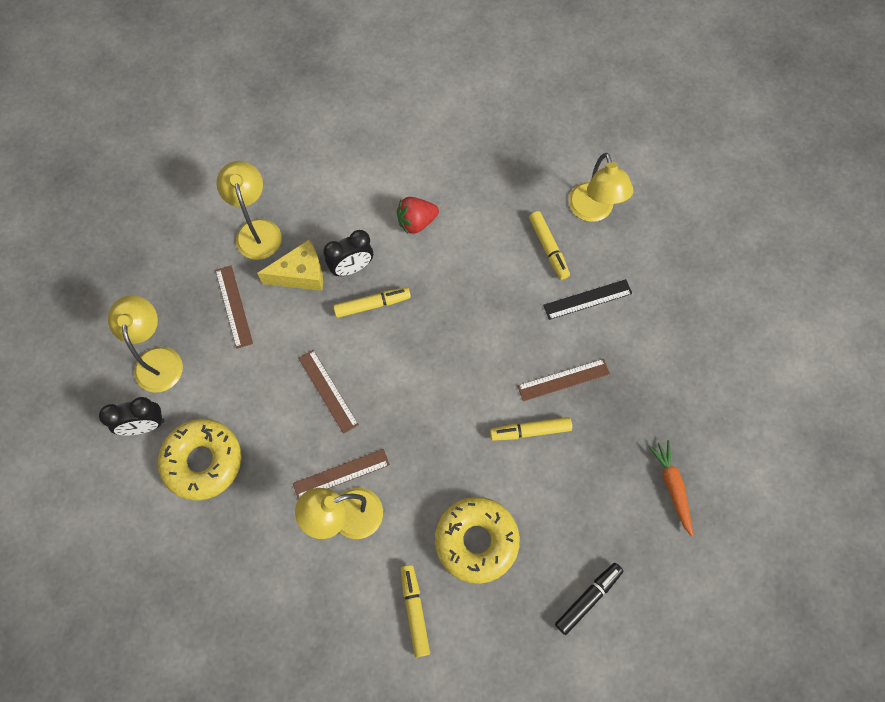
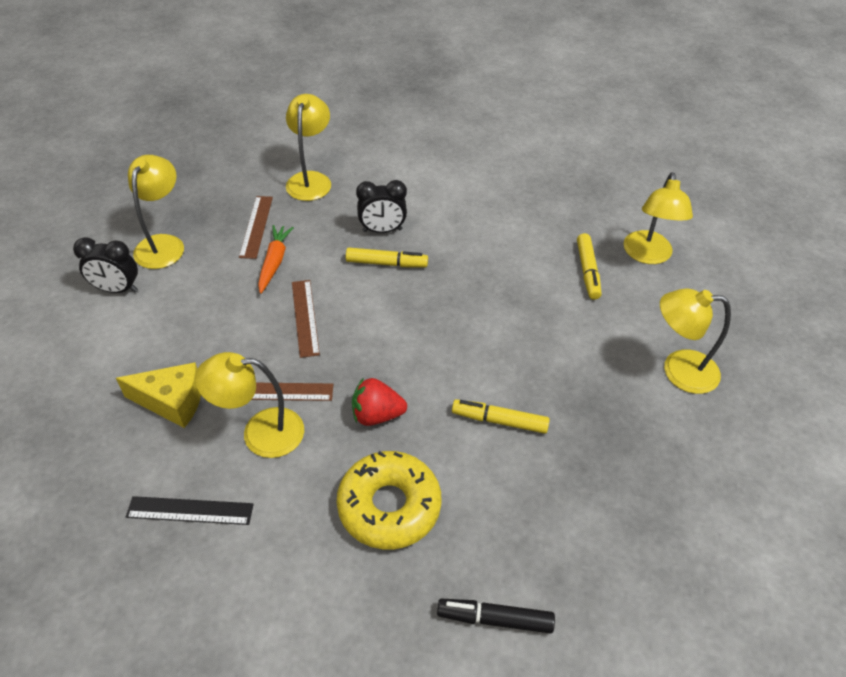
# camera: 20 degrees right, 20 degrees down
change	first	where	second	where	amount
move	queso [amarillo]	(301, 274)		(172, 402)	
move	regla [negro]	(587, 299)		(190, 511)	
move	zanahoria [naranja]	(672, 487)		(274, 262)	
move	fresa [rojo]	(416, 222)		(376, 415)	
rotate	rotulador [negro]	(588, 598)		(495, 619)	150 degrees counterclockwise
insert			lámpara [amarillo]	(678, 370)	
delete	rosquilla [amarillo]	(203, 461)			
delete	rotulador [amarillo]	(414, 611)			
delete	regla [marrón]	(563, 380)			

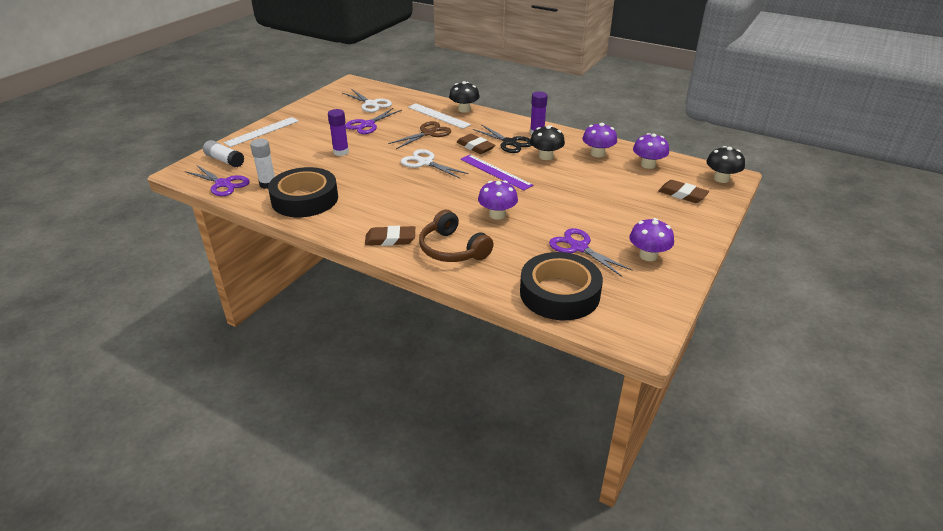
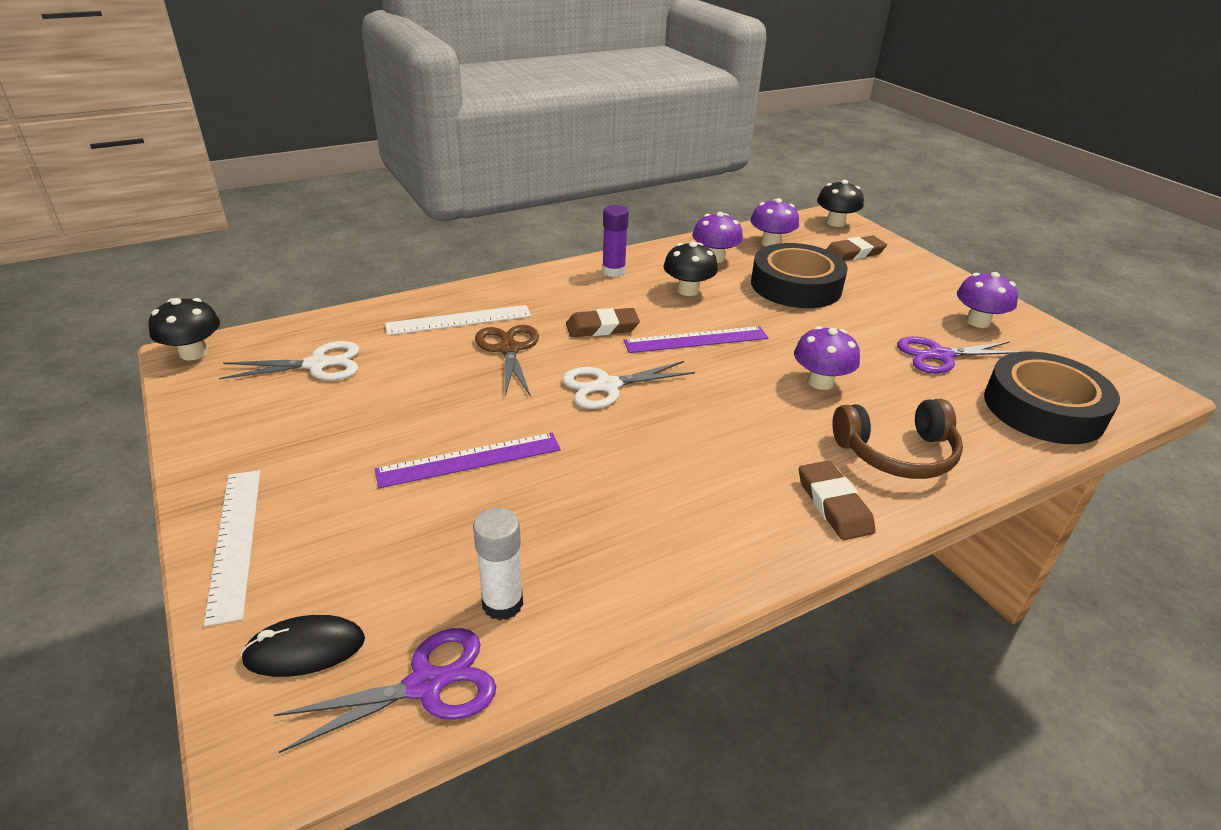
# camera: 60 degrees left, 0 degrees up
change	first	where	second	where	amount
move	seta [negro]	(464, 109)		(194, 353)	
replace	barra de pegamento [blanco]	(225, 160)	ratón [negro]	(305, 649)	
replace	barra de pegamento [morado]	(341, 152)	regla [morado]	(469, 460)	
move	cinta adhesiva [negro]	(305, 199)		(796, 285)	
rotate	goma de borrar [marrón]	(390, 239)		(834, 504)	45 degrees counterclockwise
delete	tijeras [morado]	(367, 125)			
delete	tijeras [negro]	(509, 142)			

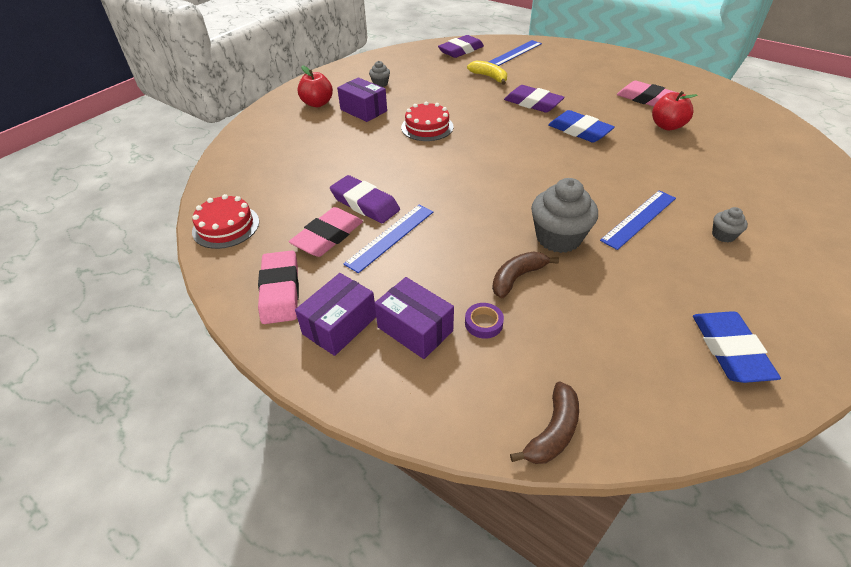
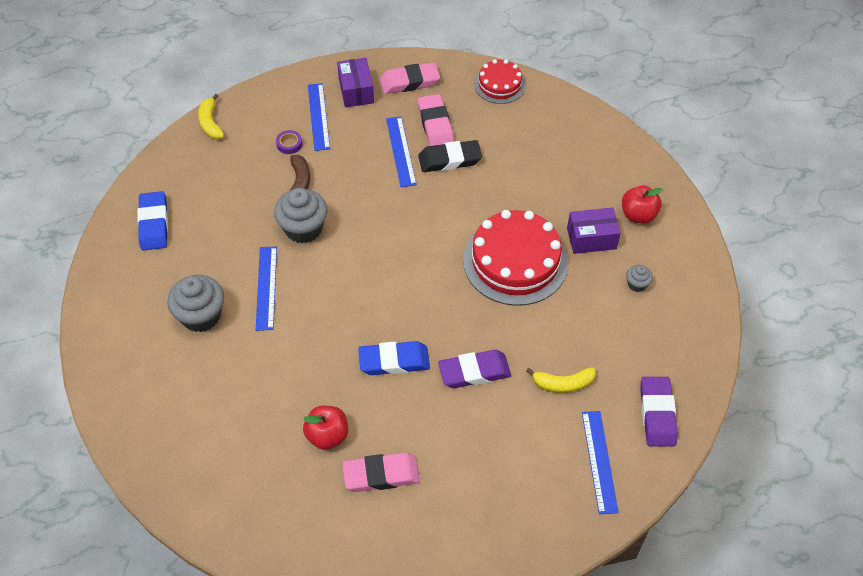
# camera: 130 degrees right, 10 degrees up
change	first	where	second	where	amount
rotate	goma de borrar [azul]	(730, 350)		(154, 224)	45 degrees clockwise
resize	magdalena [gris]	(723, 235)		(201, 316)	x2.05
recolor	plátano [marrón]	(553, 431)	plátano [amarillo]	(210, 123)	
replace	caja [morado]	(415, 329)	regla [azul]	(318, 116)	
rotate	goma de borrar [rosa]	(280, 291)		(409, 82)	45 degrees counterclockwise
recolor	goma de borrar [morado]	(365, 203)	goma de borrar [negro]	(449, 159)	
resize	tarta [rojo]	(427, 127)		(515, 261)	x1.81

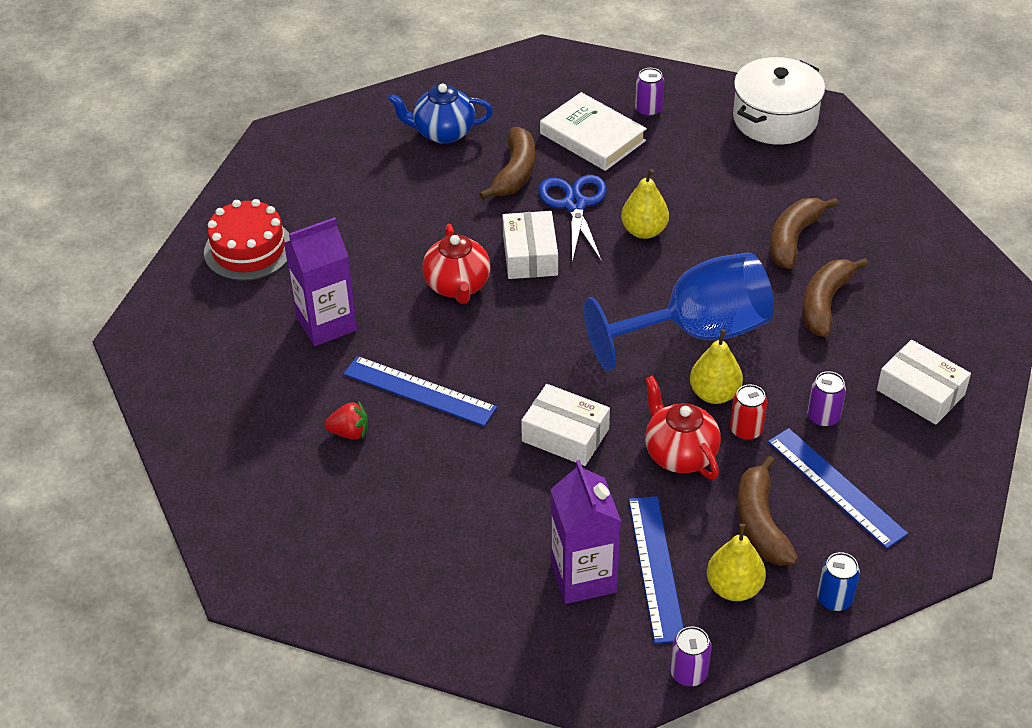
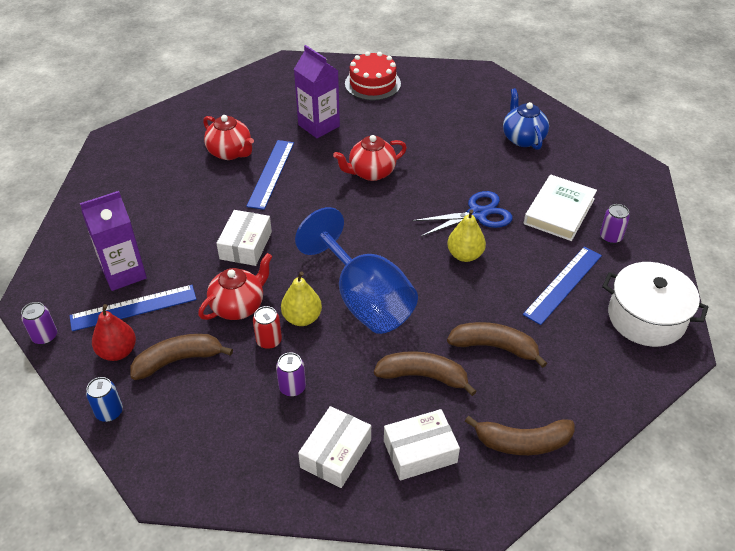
# camera: 75 degrees right, 0 degrees up
change	first	where	second	where	amount
recolor	pera [amarillo]	(734, 588)	pera [rojo]	(118, 352)	
replace	fresa [rojo]	(349, 432)	tetera [rojo]	(230, 152)	
move	caja [blanco]	(530, 255)		(420, 451)	
move	plátano [marrón]	(515, 172)		(522, 442)	
move	regla [azul]	(835, 487)		(563, 284)	

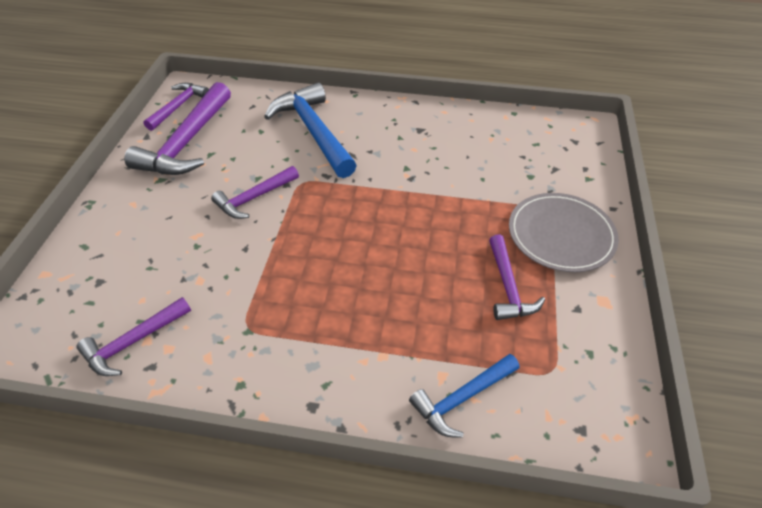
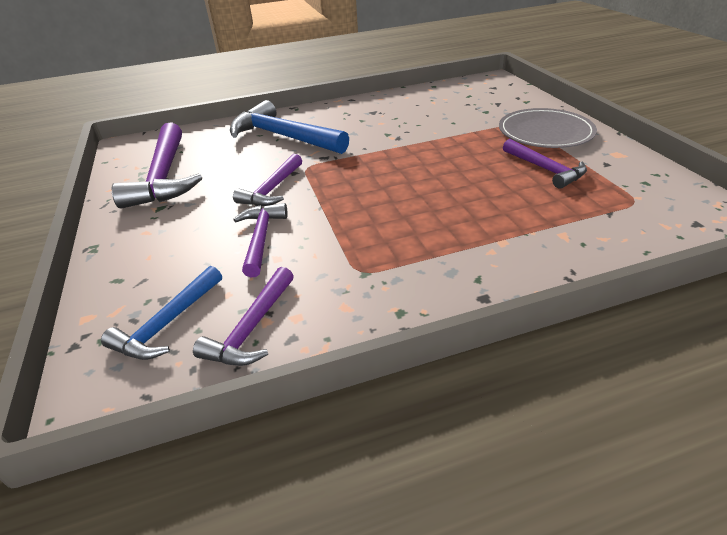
# camera: 25 degrees left, 10 degrees down
change	first	where	second	where	amount
move	martillo [azul]	(462, 399)		(168, 324)	
move	martillo [morado]	(178, 106)		(261, 238)	

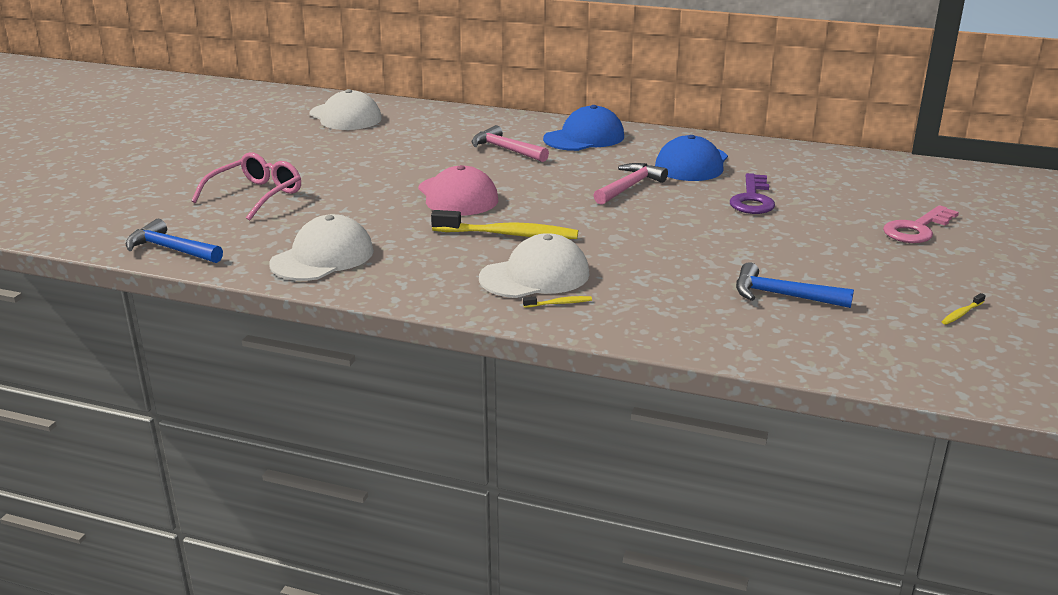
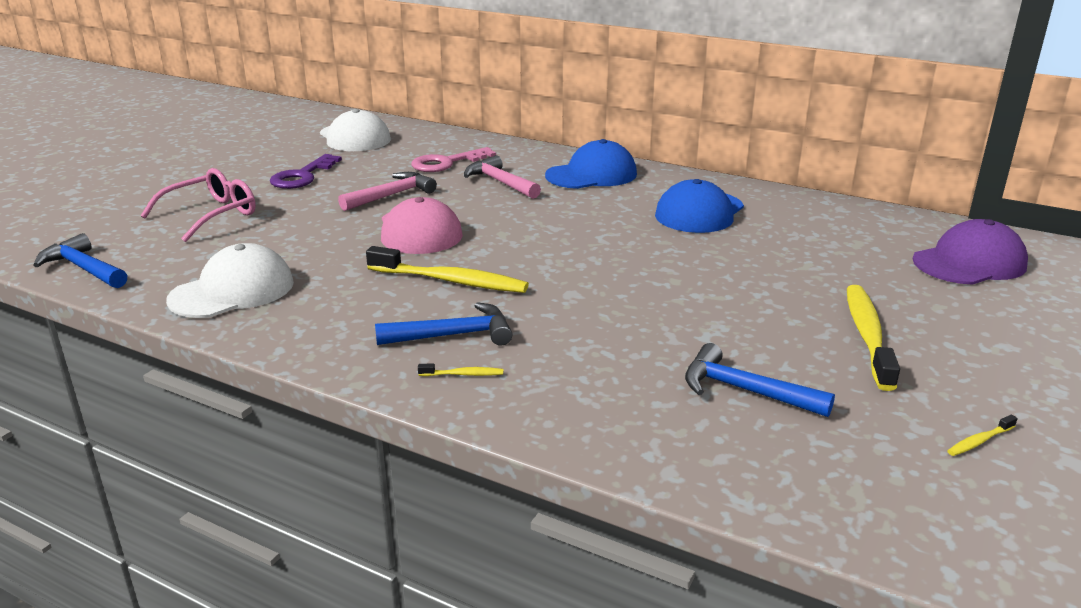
# camera: 10 degrees right, 0 degrees up
change	first	where	second	where	amount
move	llave [morado]	(752, 199)		(302, 176)	
move	martillo [rosa]	(629, 187)		(391, 195)	
replace	gorra [blanco]	(535, 276)	martillo [azul]	(453, 335)	
move	llave [rosa]	(917, 229)		(446, 163)	
insert			cepillo de dientes [amarillo]	(867, 335)	
insert			gorra [morado]	(969, 262)	

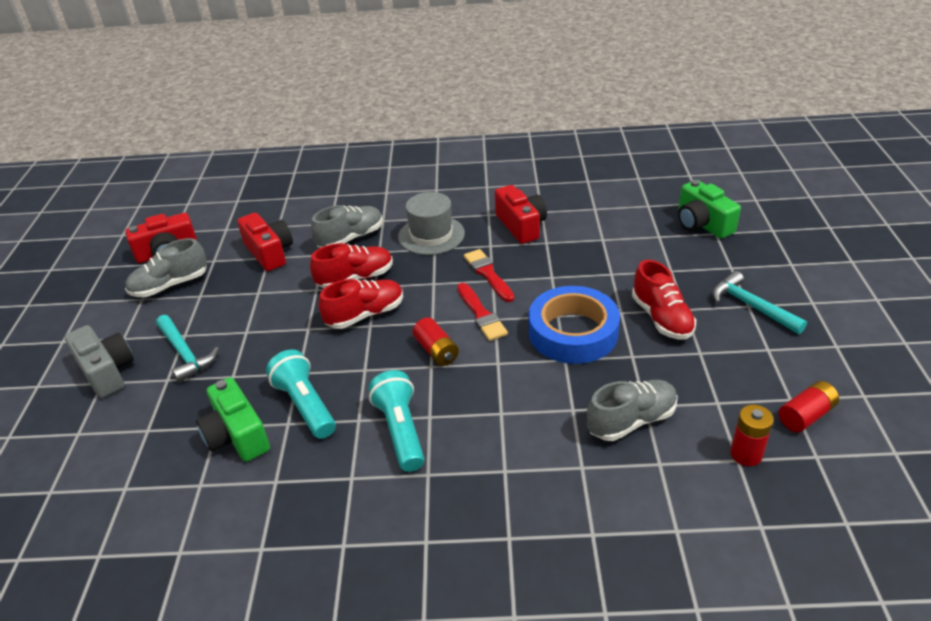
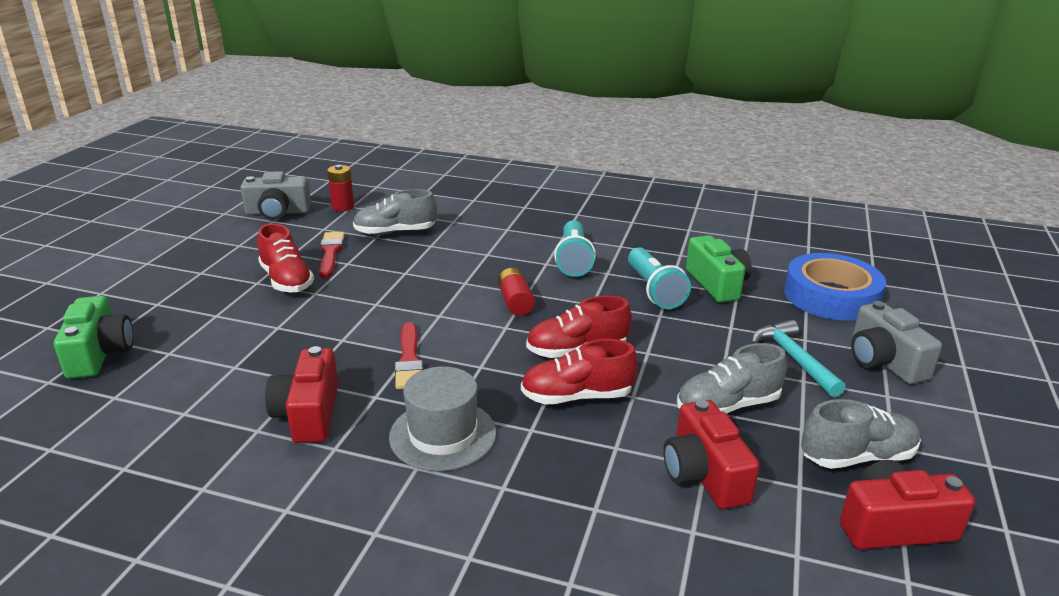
# camera: 165 degrees left, 10 degrees down
change	first	where	second	where	amount
replace	pila [rojo]	(806, 416)	cámara [gris]	(278, 212)	
rotate	zapato [rojo]	(661, 318)		(286, 280)	150 degrees clockwise
move	pincel [rojo]	(481, 314)		(330, 253)	
move	zapato [gris]	(350, 238)		(727, 406)	
move	cinta adhesiva [azul]	(573, 332)		(831, 296)	
delete	martillo [turquesa]	(751, 306)			

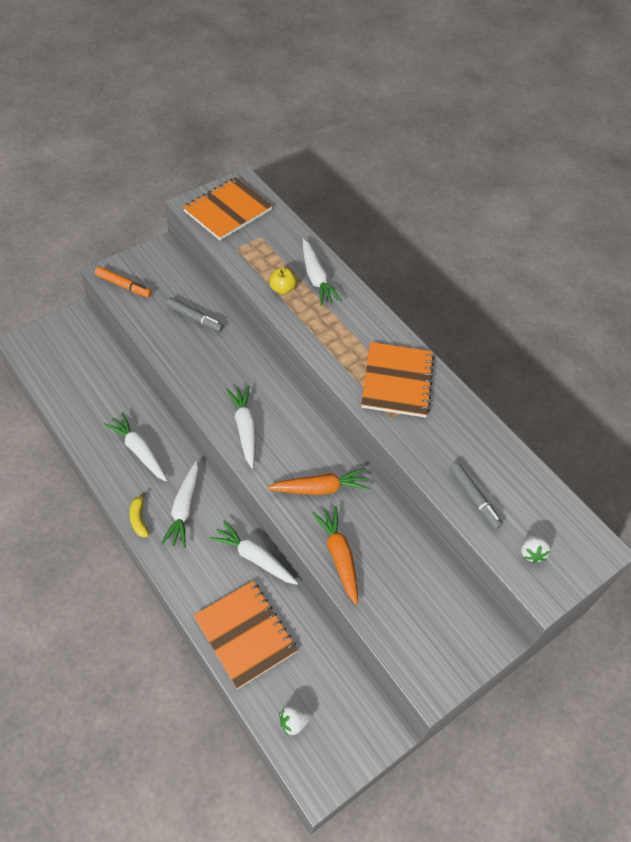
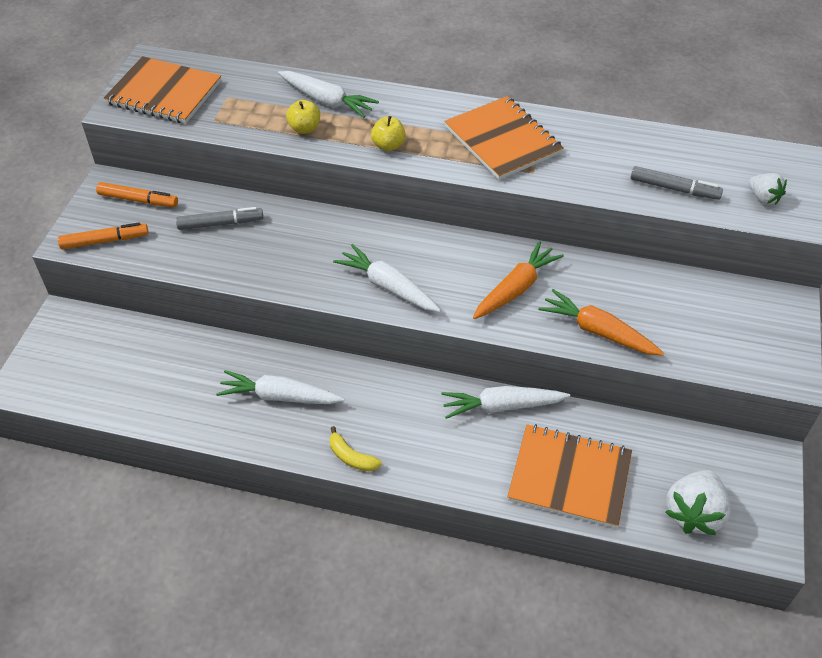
# camera: 35 degrees left, 5 degrees down
change	first	where	second	where	amount
insert			rotulador [naranja]	(138, 200)	
rotate	cuaderno [naranja]	(228, 210)		(164, 93)	75 degrees counterclockwise
insert			manzana [amarillo]	(388, 145)	
resize	fresa [blanco]	(294, 722)		(693, 513)	x1.74
delete	zanahoria [blanco]	(184, 508)			

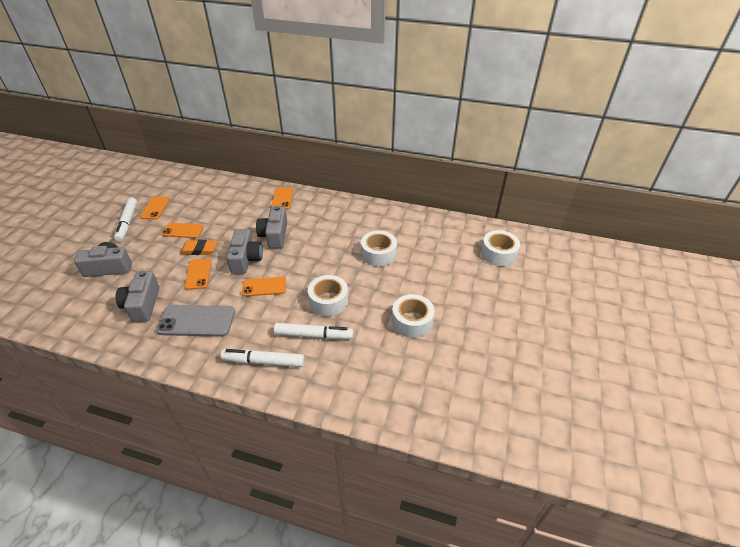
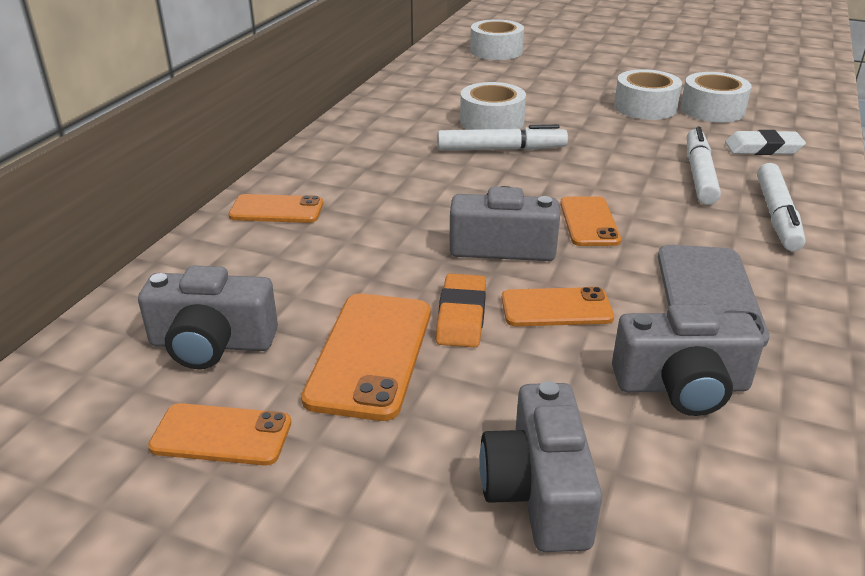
# camera: 85 degrees left, 10 degrees down
change	first	where	second	where	amount
move	cámara [gris]	(274, 235)		(212, 343)	
resize	móvil [naranja]	(183, 231)		(371, 354)	x1.56
move	rotulador [blanco]	(128, 223)		(501, 149)	
move	cinta adhesiva [blanco]	(328, 301)		(712, 110)	
insert			goma de borrar [blanco]	(763, 148)	

